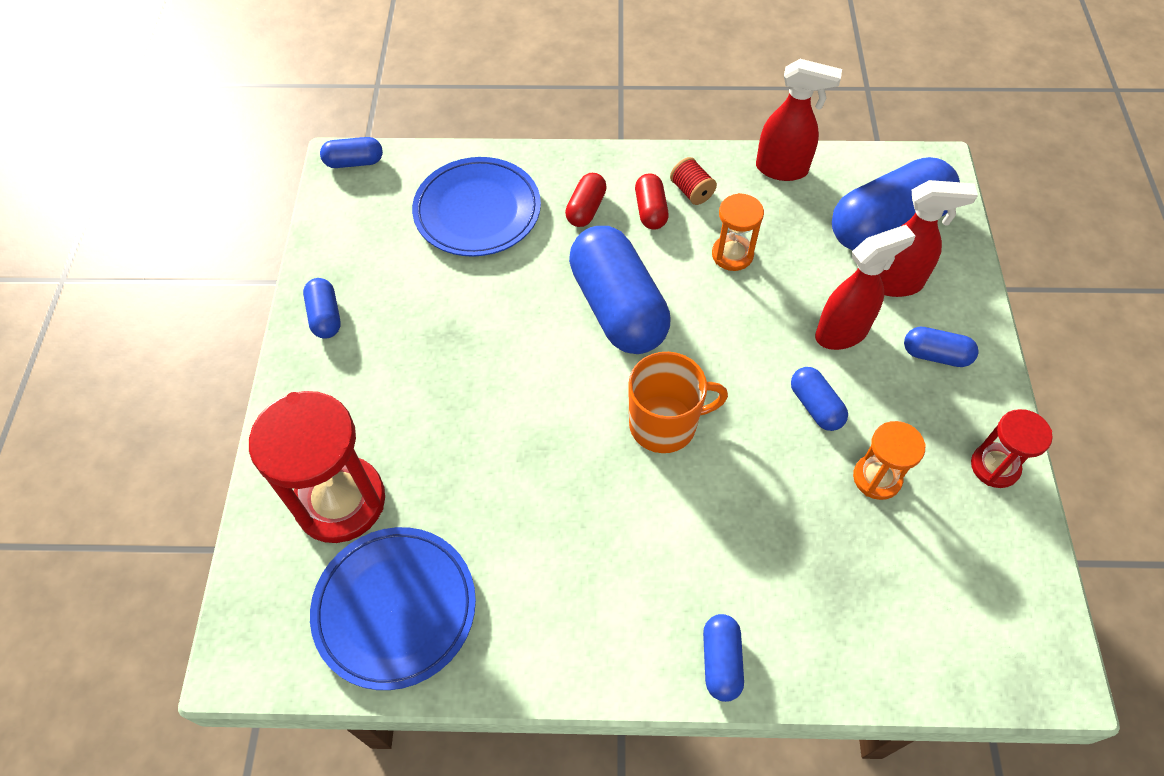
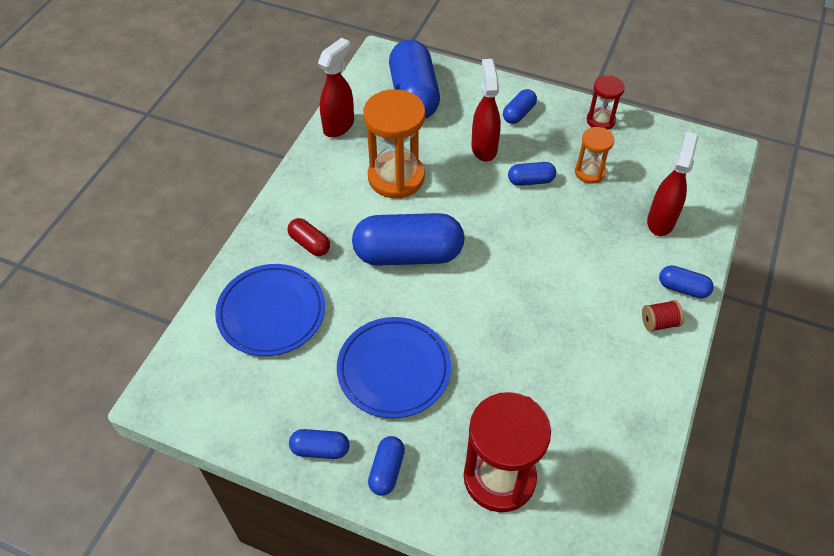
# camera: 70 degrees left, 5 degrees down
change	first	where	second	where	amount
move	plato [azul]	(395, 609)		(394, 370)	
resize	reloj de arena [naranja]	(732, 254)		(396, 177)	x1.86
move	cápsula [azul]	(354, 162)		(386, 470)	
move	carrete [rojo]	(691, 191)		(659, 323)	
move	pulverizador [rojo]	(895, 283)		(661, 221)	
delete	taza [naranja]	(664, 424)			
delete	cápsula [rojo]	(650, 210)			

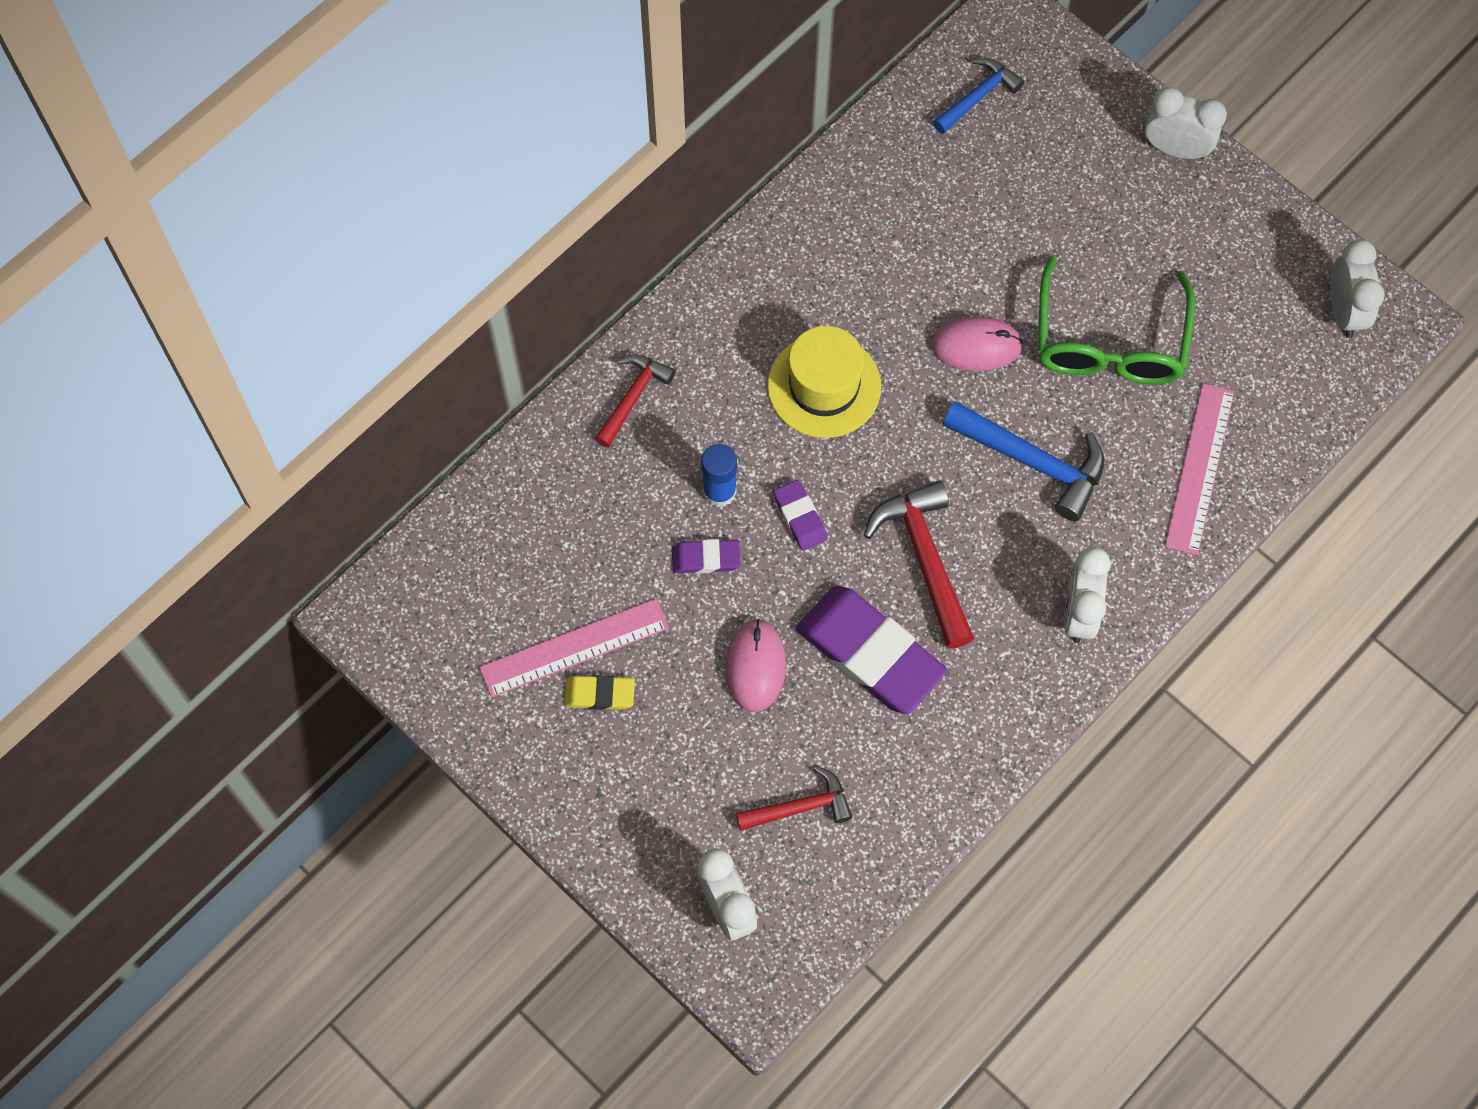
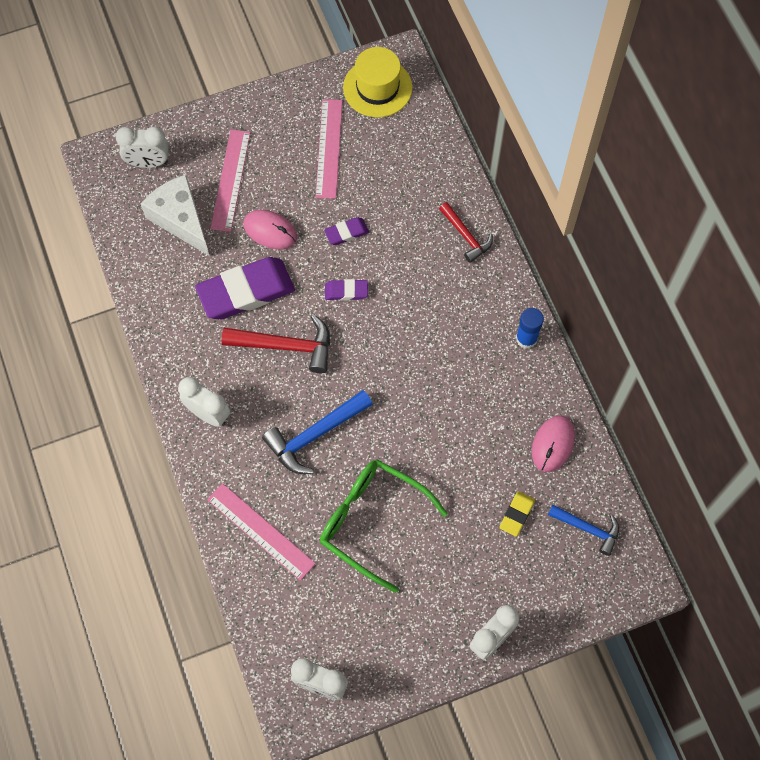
# camera: 115 degrees right, 0 degrees up
change	first	where	second	where	amount
replace	martillo [rojo]	(800, 807)	queso [blanco]	(180, 219)	
insert			regla [rosa]	(230, 180)	
rotate	goma de borrar [morado]	(706, 558)		(346, 233)	45 degrees clockwise
move	sombrero [amarillo]	(824, 386)		(377, 88)	
move	goma de borrar [amarillo]	(599, 694)		(516, 514)	
move	barra de pegamento [azul]	(719, 491)		(526, 338)	
move	ratón [rosa]	(976, 346)		(553, 444)	
rotate	martillo [azul]	(978, 96)		(588, 529)	45 degrees counterclockwise

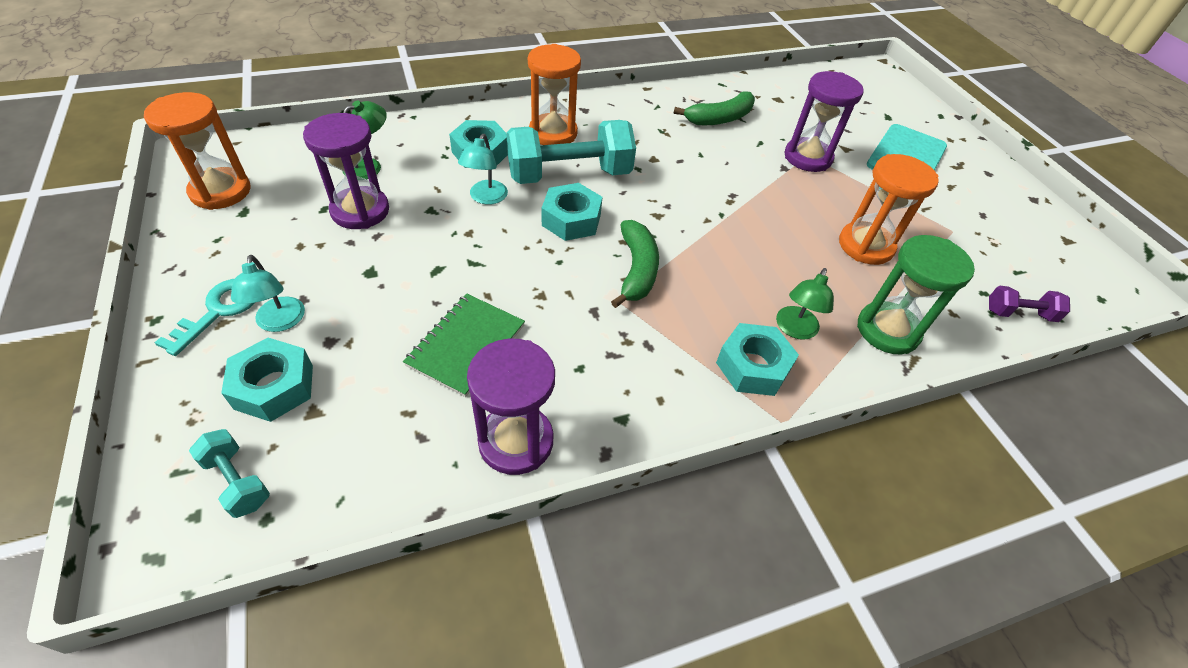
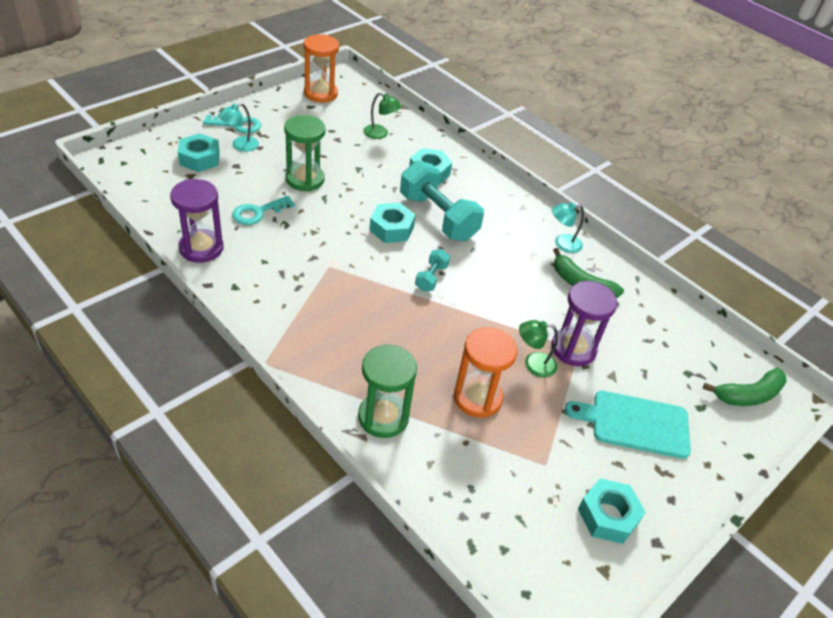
# camera: 65 degrees right, 5 degrees down
change	first	where	second	where	amount
replace	cuaderno [verde]	(466, 345)	llave [turquesa]	(258, 212)	
insert			reloj de arena [verde]	(305, 179)	
move	mancuerna [turquesa]	(237, 481)		(431, 278)	
move	lámpara [verde]	(794, 329)		(533, 364)	
move	lámpara [turquesa]	(485, 198)		(562, 244)	
move	tuerca [turquesa]	(753, 366)		(608, 516)	
move	plátano [verde]	(636, 270)		(748, 395)	
delete	reloj de arena [morado]	(360, 211)			
delete	reloj de arena [naranja]	(553, 133)			
delete	mancuerna [morado]	(1019, 314)			

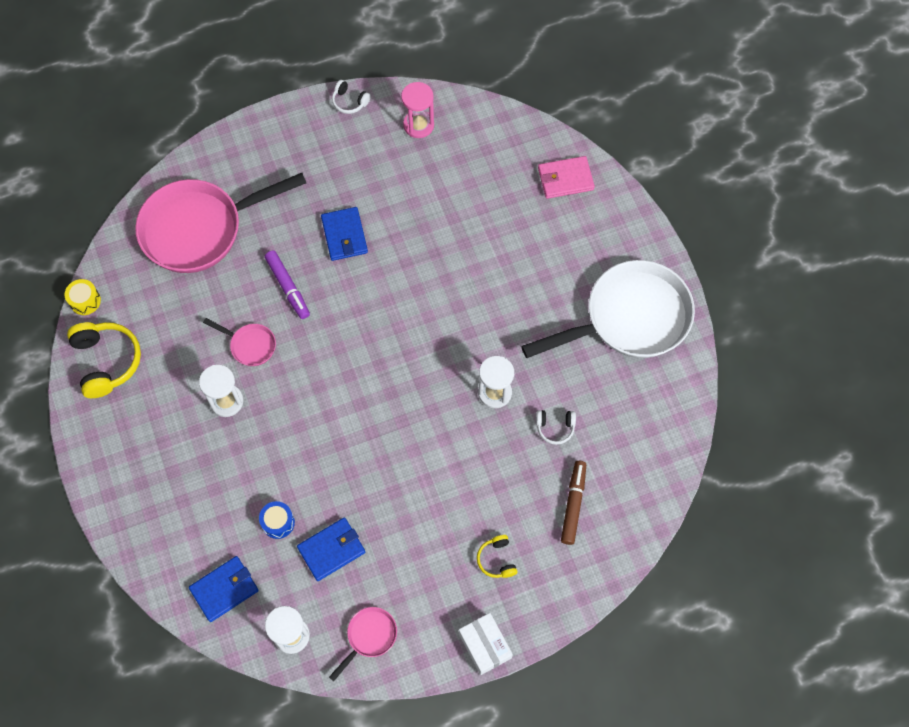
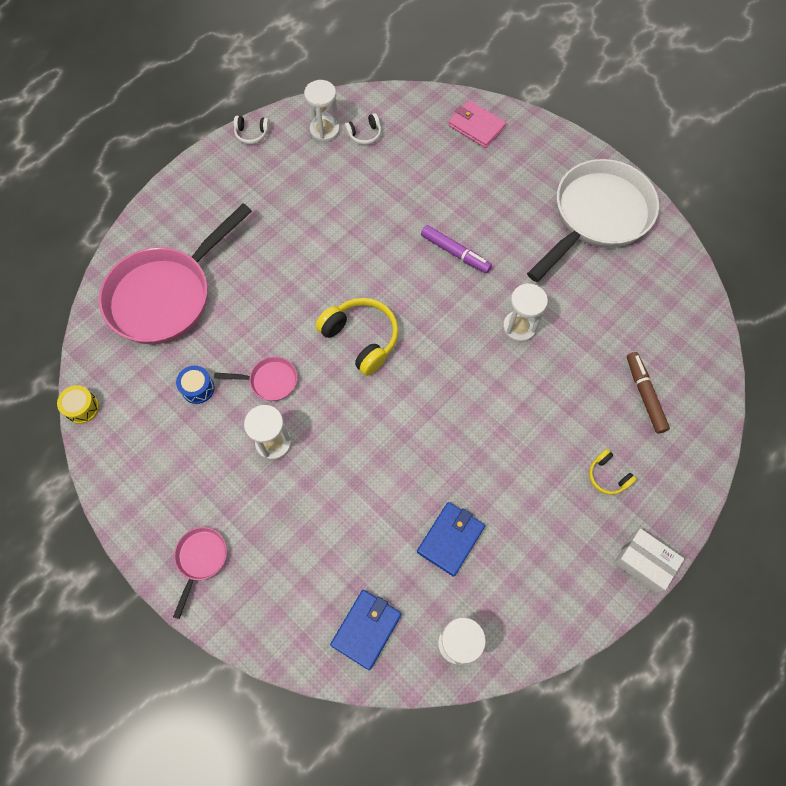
# camera: 25 degrees left, 0 degrees up
change	first	where	second	where	amount
move	sartén [rosa]	(369, 637)		(200, 559)	
move	tambor [azul]	(278, 522)		(198, 388)	
recolor	reloj de arena [rosa]	(418, 125)	reloj de arena [blanco]	(324, 130)	
move	auriculares [amarillo]	(107, 361)		(361, 339)	
move	auriculares [blanco]	(555, 428)		(364, 134)	
move	rotulador [morado]	(288, 287)		(455, 253)	
rotate	cartera [rosa]	(565, 179)		(476, 126)	75 degrees clockwise
delete	cartera [azul]	(344, 235)			

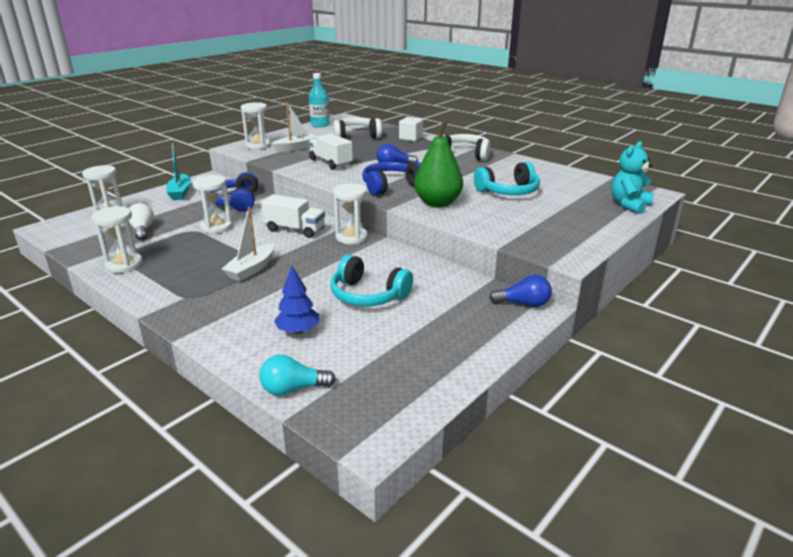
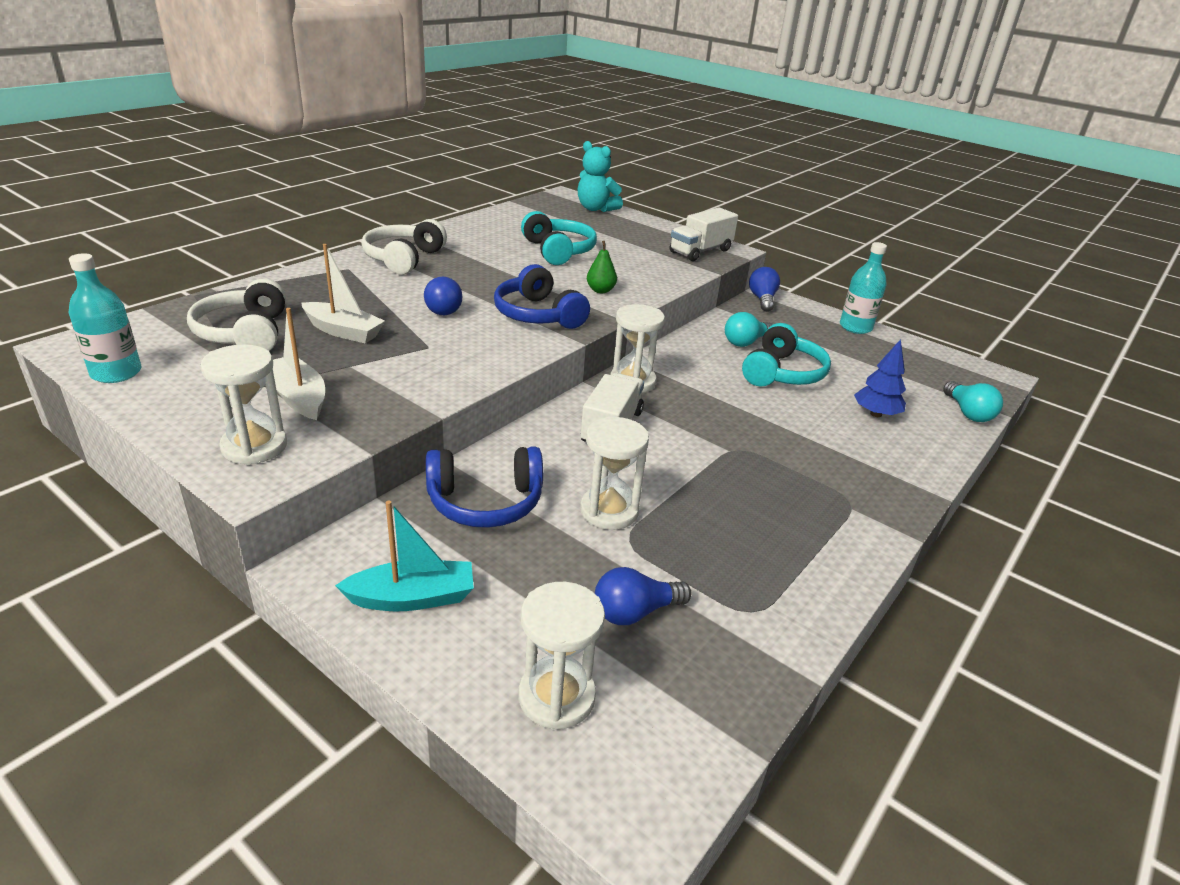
# camera: 95 degrees left, 5 degrees up
change	first	where	second	where	amount
move	barco [blanco]	(251, 269)		(343, 331)	
resize	pera [verde]	(437, 203)		(600, 290)	x0.47
recolor	bombilla [blanco]	(142, 230)	bombilla [azul]	(635, 612)	
move	camión [blanco]	(330, 162)		(700, 251)	
insert			bombilla [turquesa]	(746, 342)	
insert			botella [turquesa]	(855, 327)	
delete	reloj de arena [blanco]	(124, 265)			
delete	cubo [blanco]	(410, 138)			

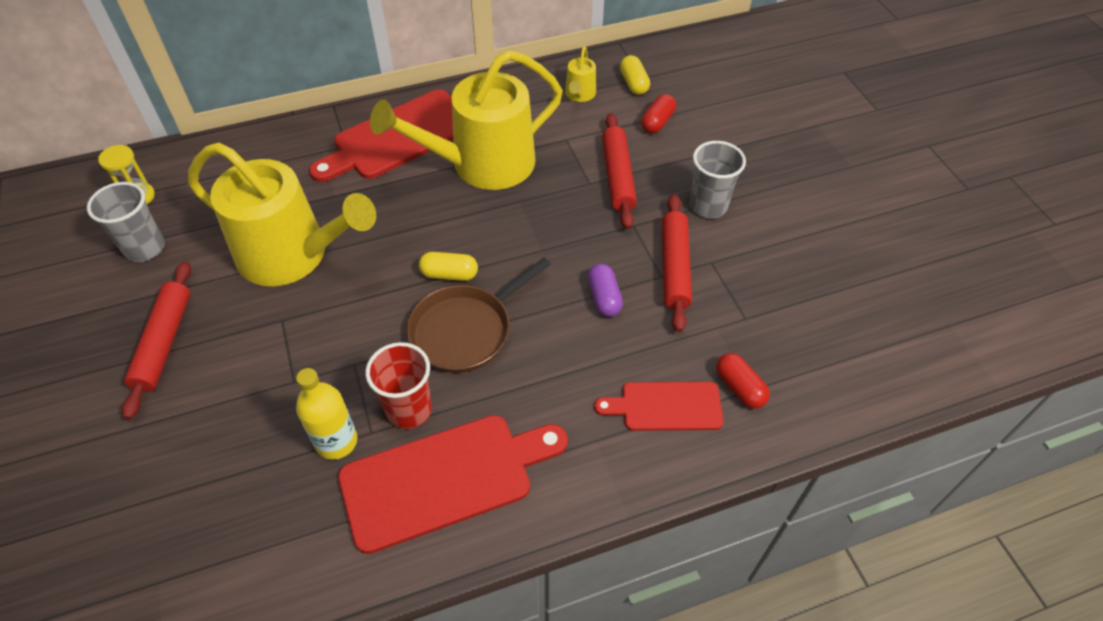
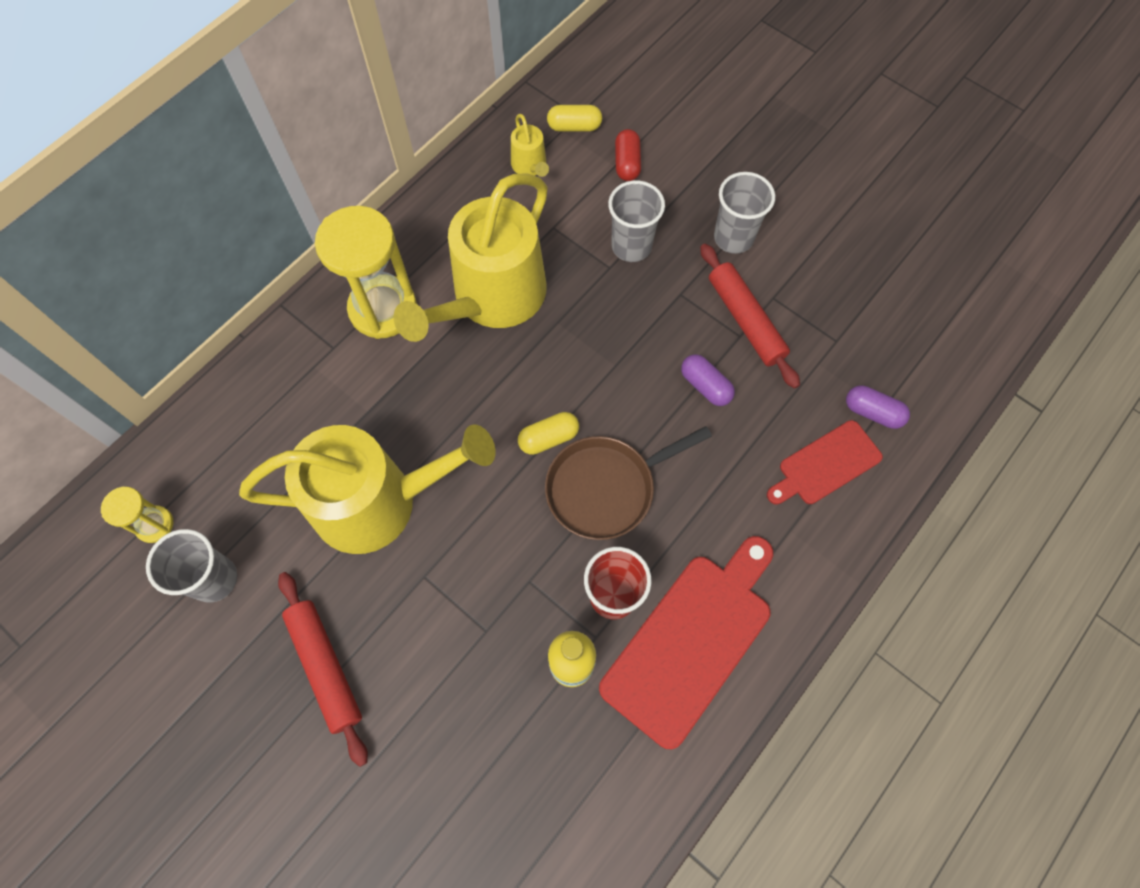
# camera: 30 degrees left, 15 degrees up
change	first	where	second	where	amount
replace	tabla de cortar [rojo]	(399, 137)	reloj de arena [amarillo]	(383, 309)	
rotate	sartén [marrón]	(465, 330)		(606, 488)	45 degrees clockwise
rotate	cápsula [amarillo]	(633, 83)		(574, 127)	45 degrees counterclockwise
replace	rodillo [rojo]	(618, 176)	vaso [gris]	(631, 246)	
recolor	cápsula [rojo]	(739, 387)	cápsula [morado]	(872, 412)	

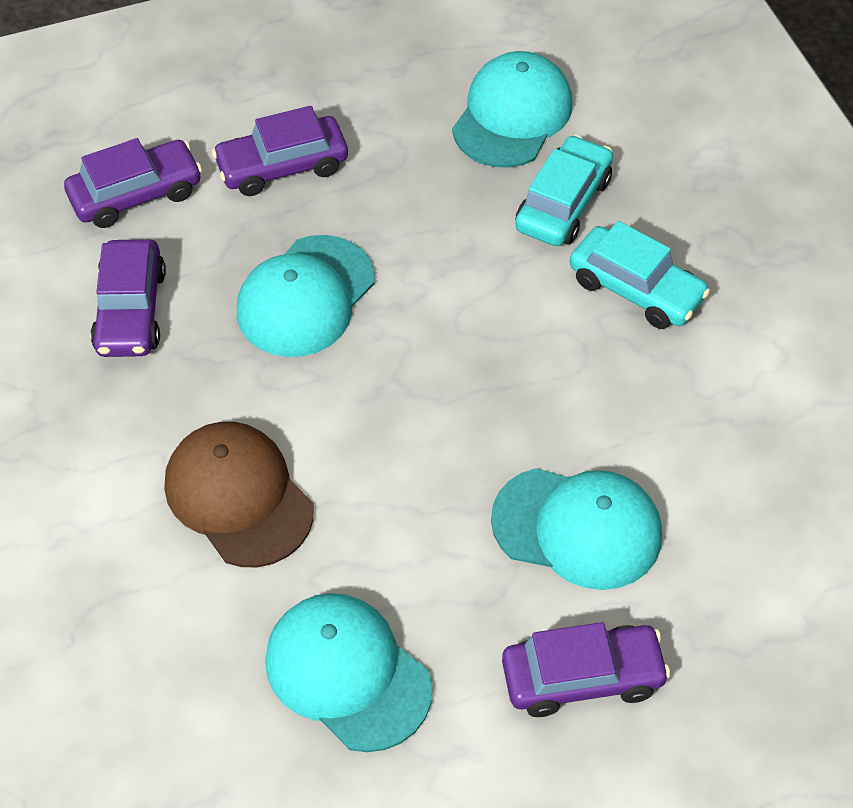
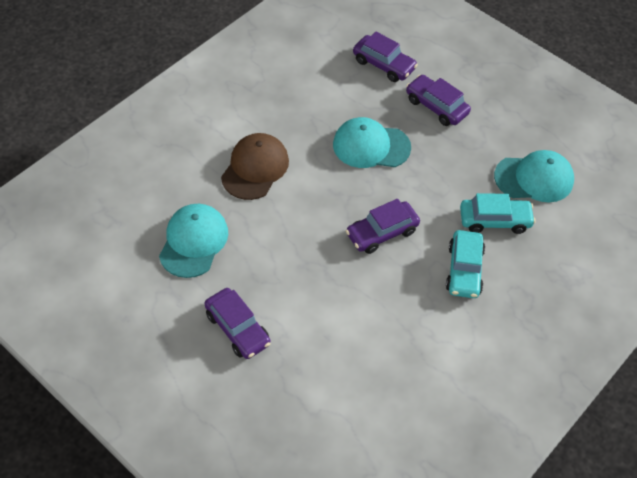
# camera: 60 degrees right, 0 degrees up
change	first	where	second	where	amount
move	coche [morado]	(131, 311)		(382, 233)	
delete	gorra [turquesa]	(577, 528)			

